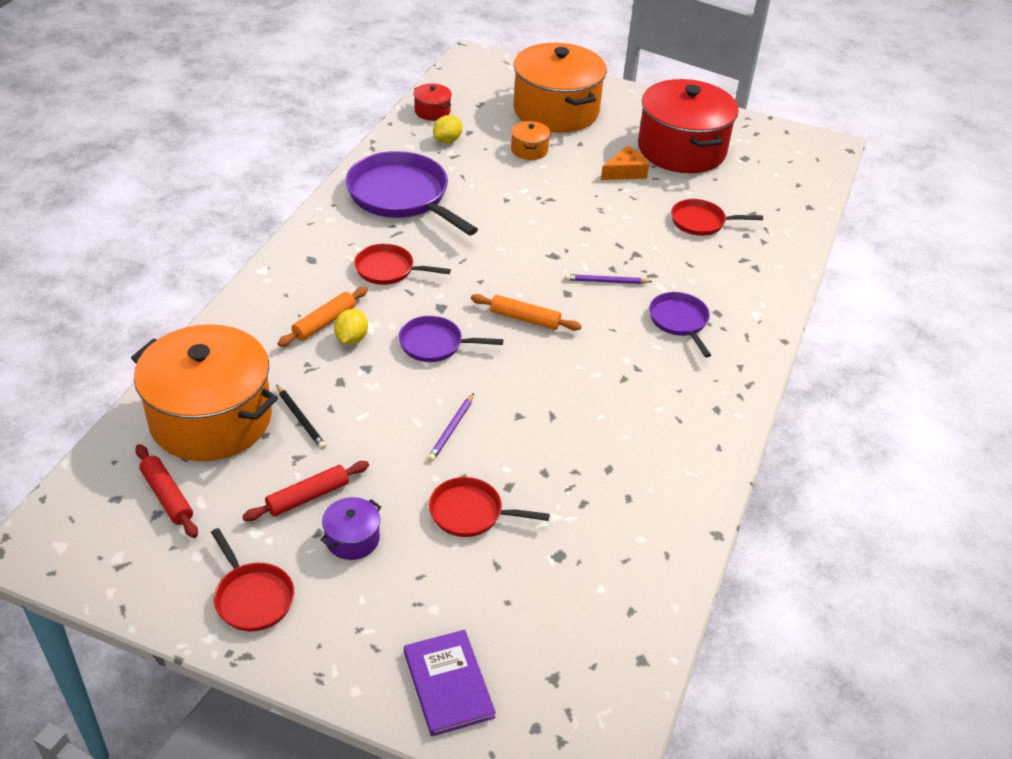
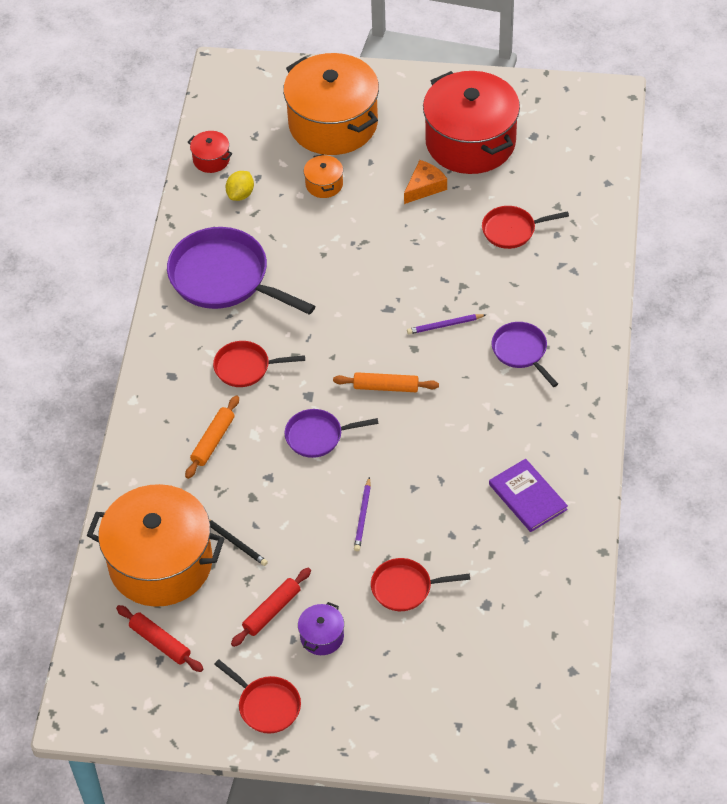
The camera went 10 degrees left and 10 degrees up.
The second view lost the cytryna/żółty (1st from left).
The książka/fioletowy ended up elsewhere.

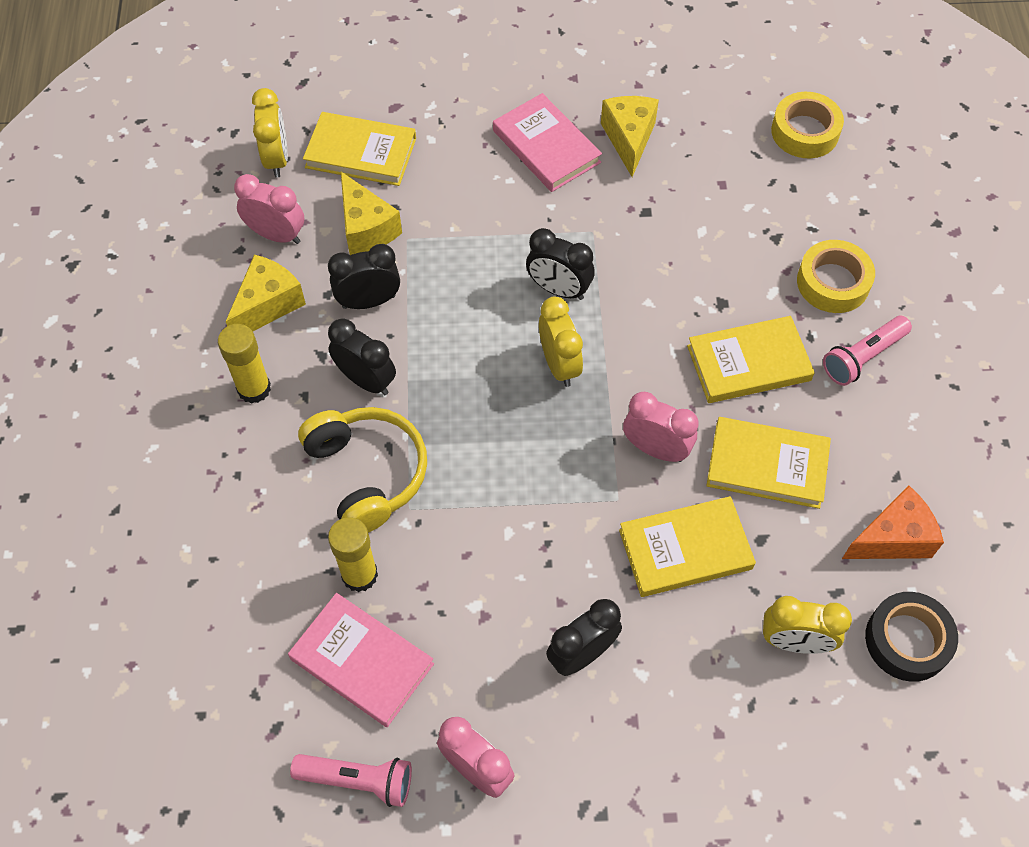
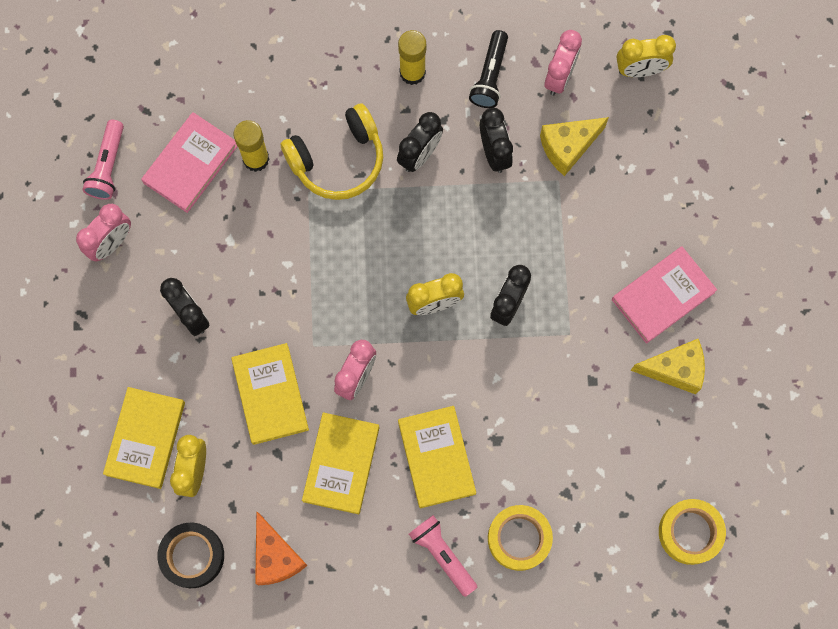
The camera went 90 degrees right and 15 degrees up.
The książka/żółty (1st from left) ended up elsewhere.
Where the ser/żółty (1st from left) stood, the latarka/czarny came to stand.

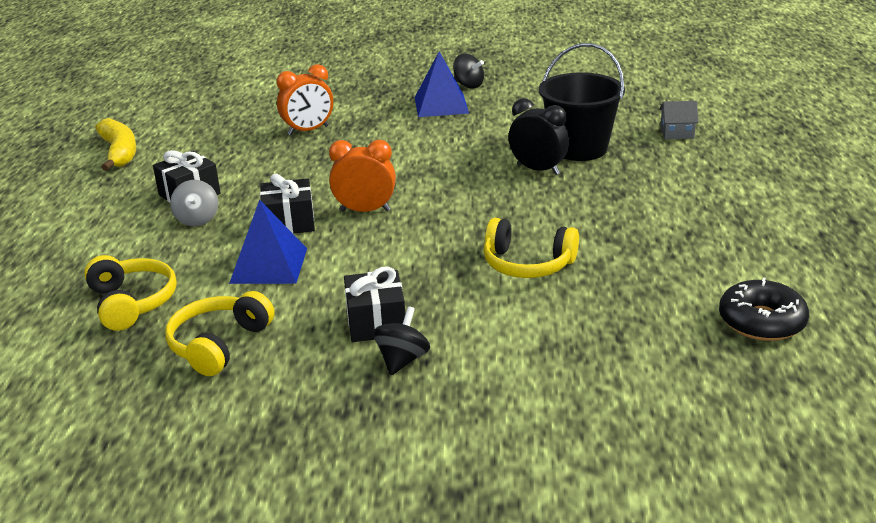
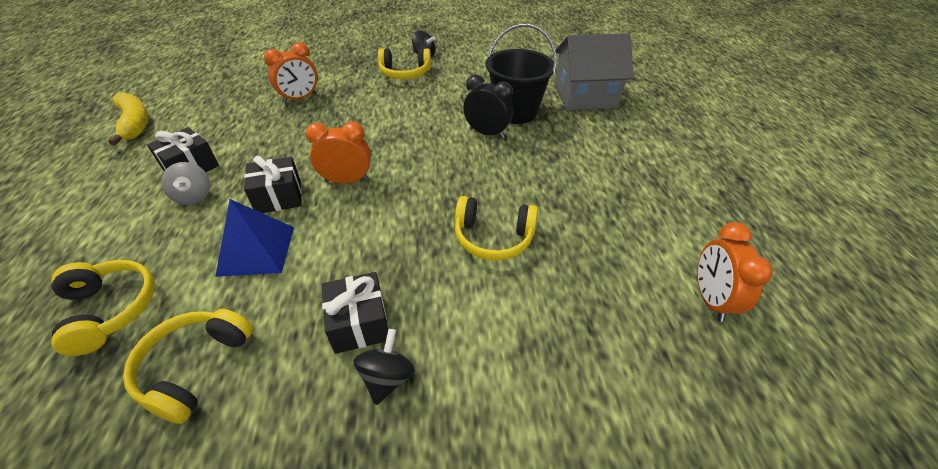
The camera went 10 degrees left and 15 degrees up.
Where the piramida/niebieski (2nd from left) stood, the słuchawki/żółty (3rd from left) came to stand.
The size of the domek/szary changed by a factor of 2.36.
Where the donut/czarny stood, the budzik/pomarańczowy (3rd from left) came to stand.

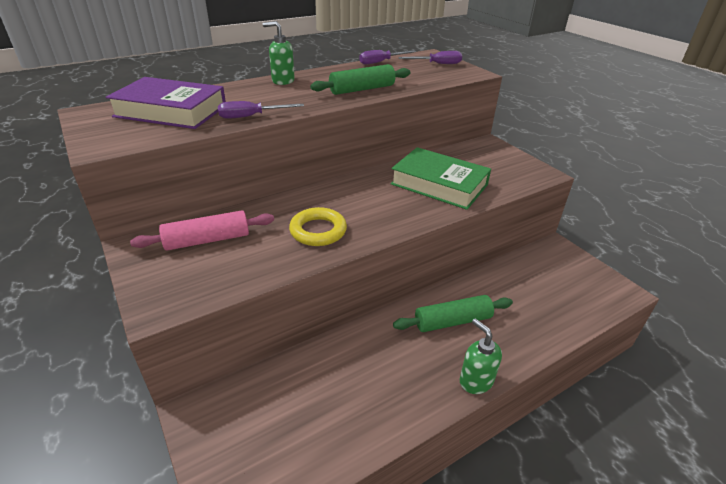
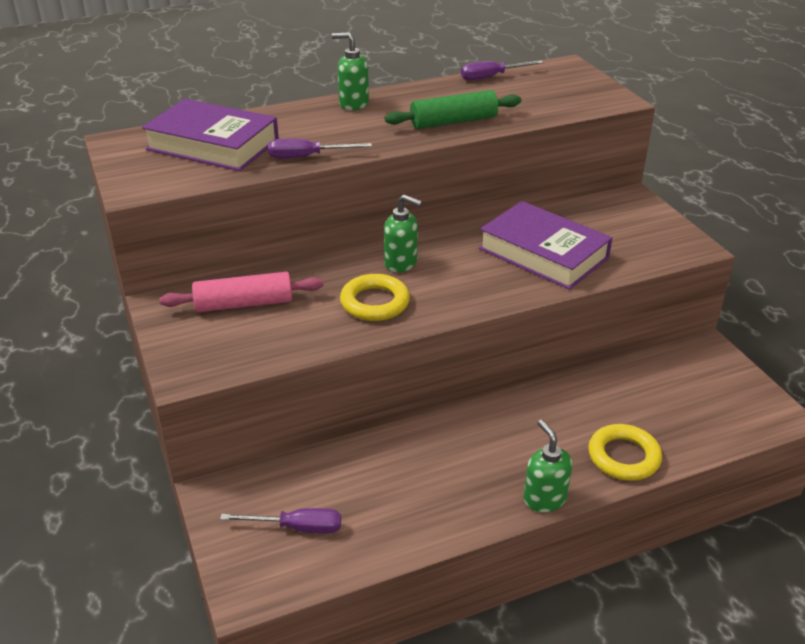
The camera went 10 degrees right and 0 degrees up.
The śrubokręt/fioletowy (3rd from left in the first image) ended up elsewhere.
What was the książka/zielony turned into the książka/fioletowy (2nd from left).
The second view lost the wałek do ciasta/zielony (2nd from left).
The second view gained the dozownik mydła/zielony (2nd from left).
The second view gained the pierścień/żółty (2nd from left).

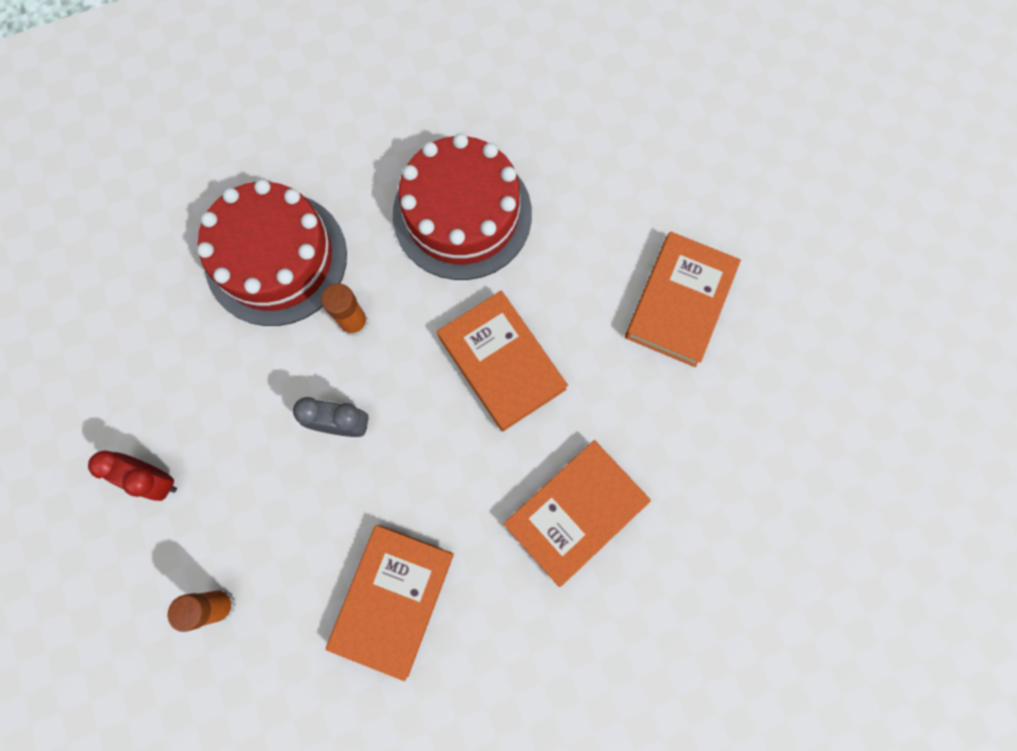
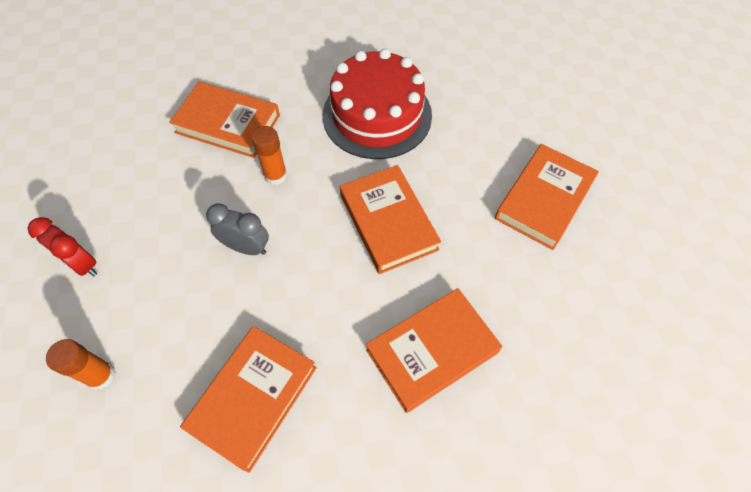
The camera went 10 degrees right and 15 degrees down.
Where the tort/czerwony (1st from left) stood, the książka/pomarańczowy (1st from left) came to stand.

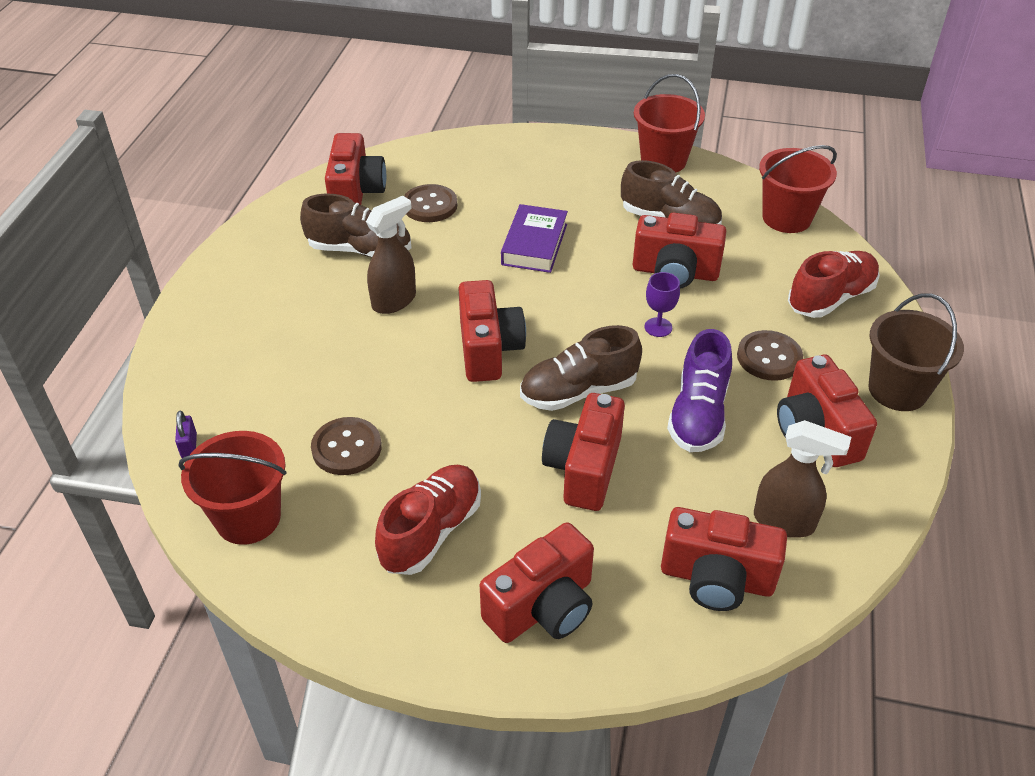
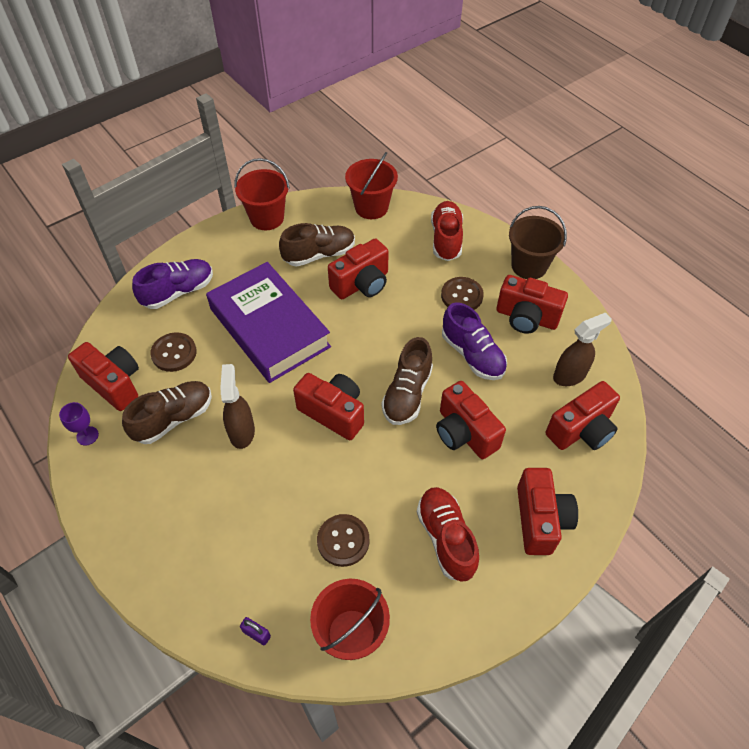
The camera went 50 degrees left and 10 degrees up.
The size of the książka/fioletowy changed by a factor of 1.89.
The kielich/fioletowy ended up elsewhere.
The second view gained the but/fioletowy (1st from left).

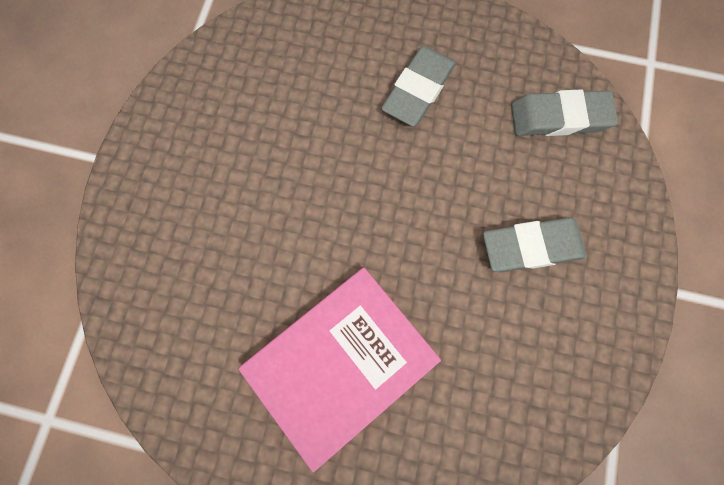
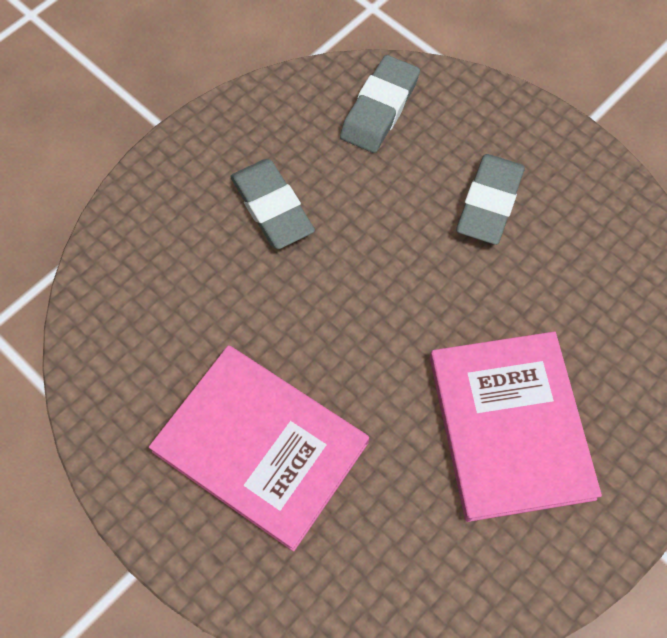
The camera went 60 degrees left and 10 degrees down.
The second view gained the książka/różowy (1st from left).

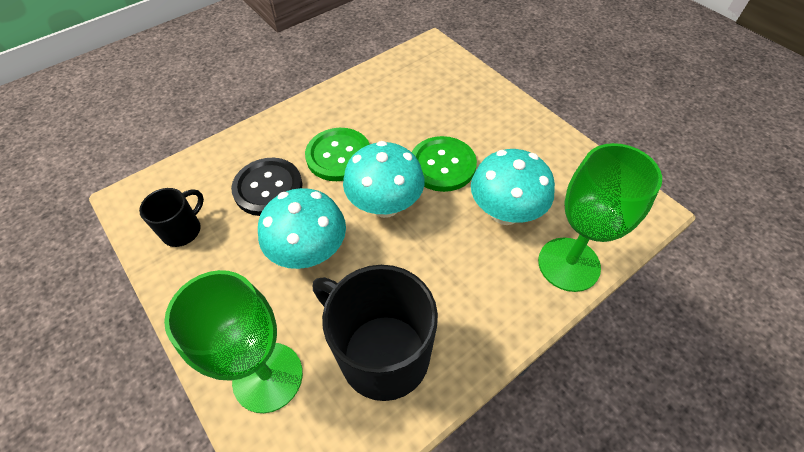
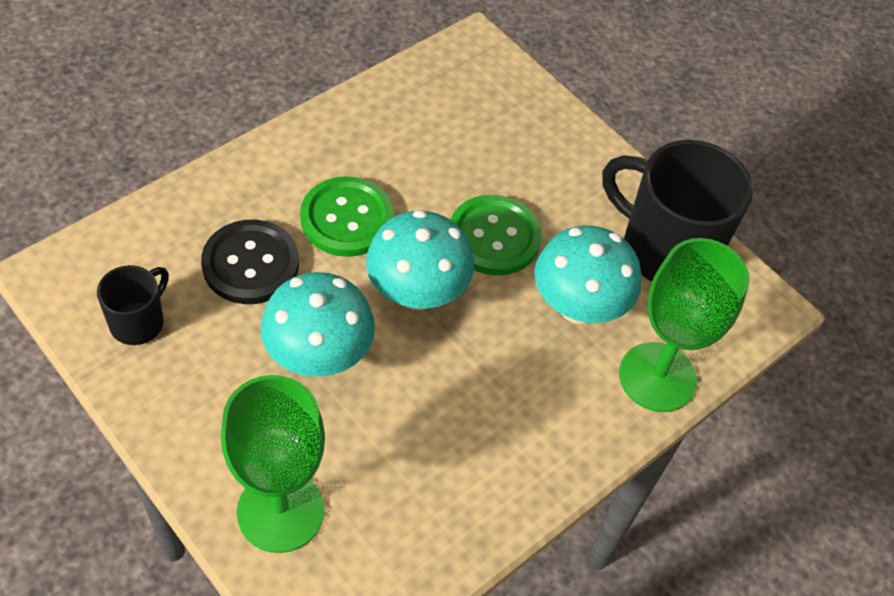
The camera went 10 degrees left and 0 degrees up.
The kubek/czarny (2nd from left) ended up elsewhere.

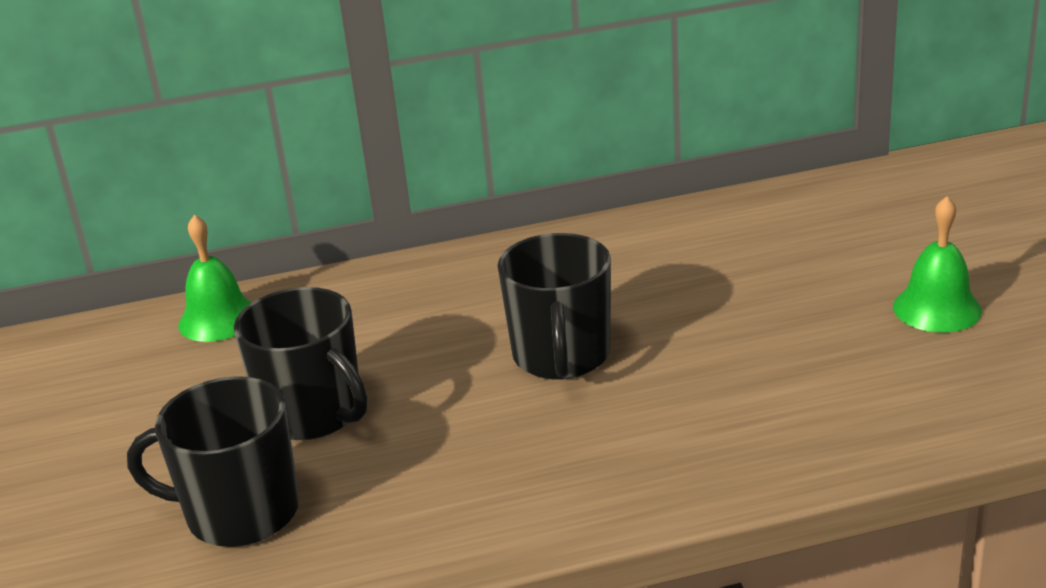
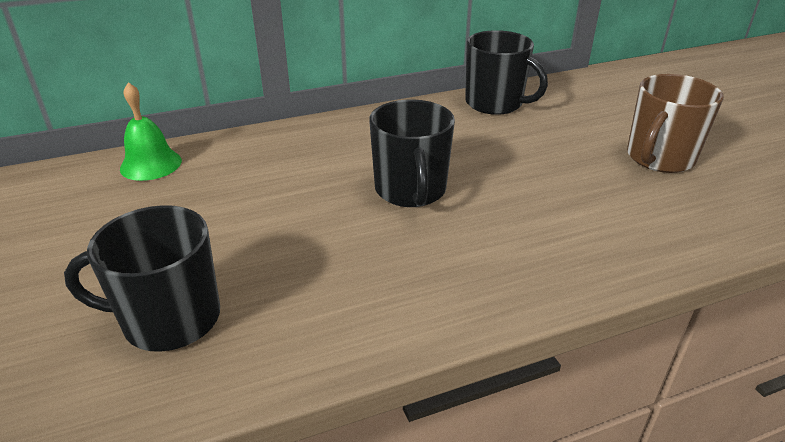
The camera went 10 degrees left and 5 degrees up.
Where the dzwonek/zielony (2nd from left) stood, the kubek/brązowy came to stand.
The kubek/czarny (2nd from left in the first image) ended up elsewhere.

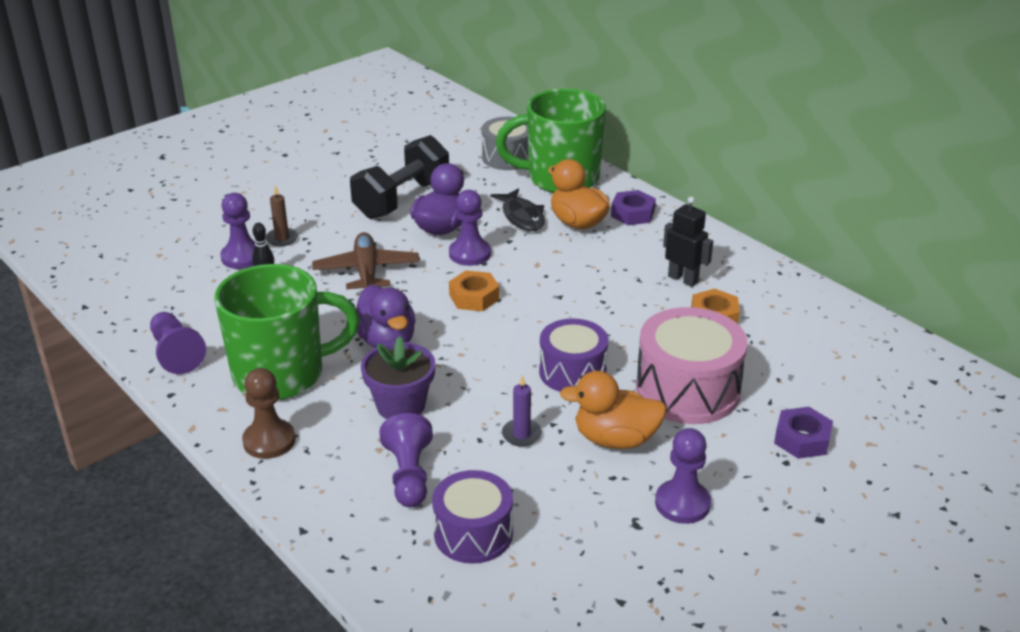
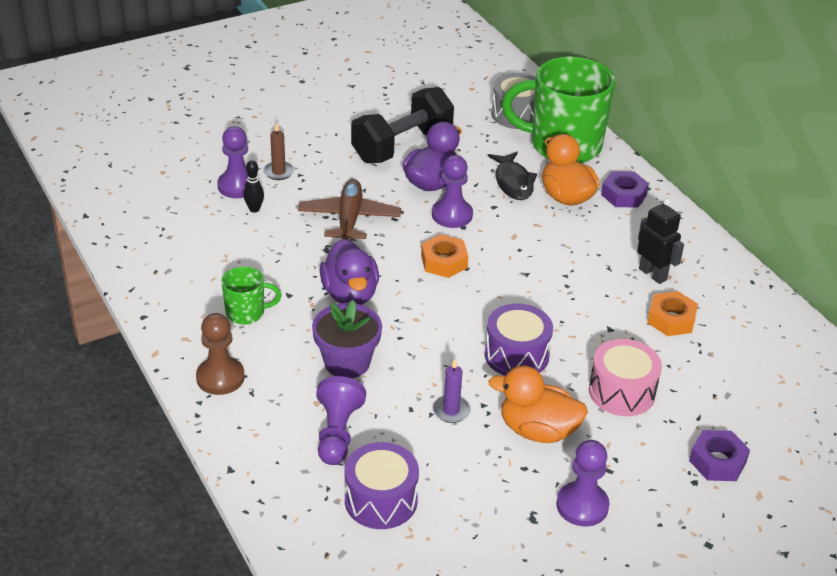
The camera went 10 degrees right and 5 degrees up.
The size of the kubek/zielony (1st from left) changed by a factor of 0.46.
The size of the bęben/różowy changed by a factor of 0.66.
The second view lost the pionek/fioletowy (1st from left).

